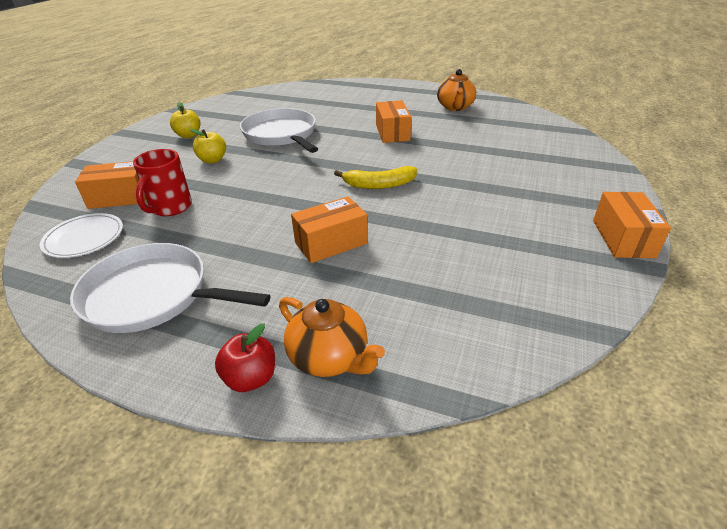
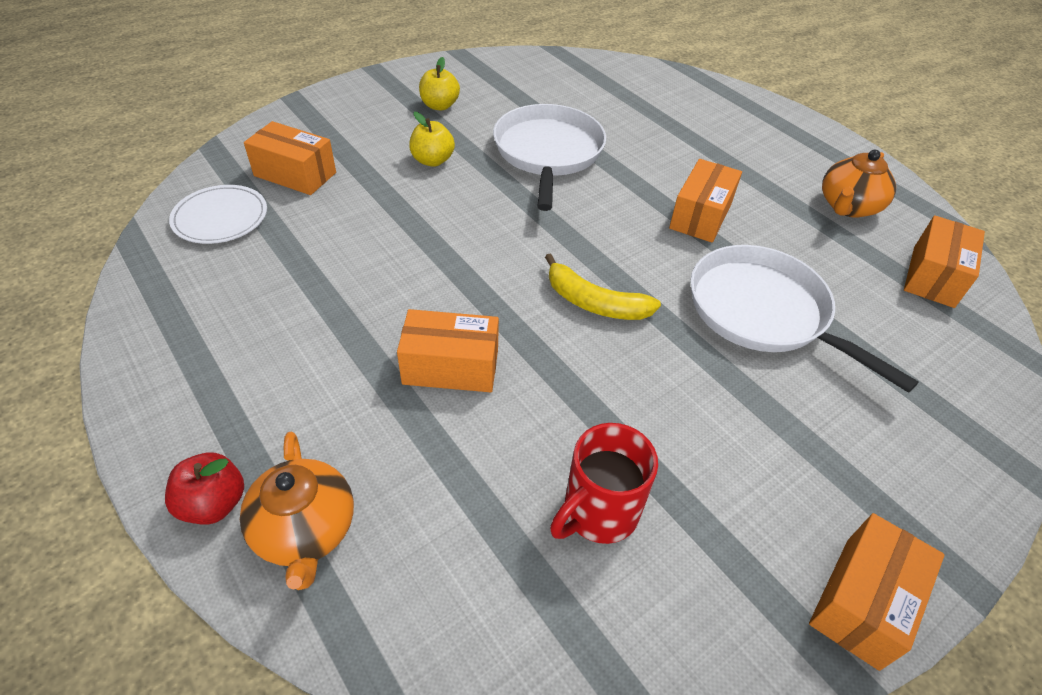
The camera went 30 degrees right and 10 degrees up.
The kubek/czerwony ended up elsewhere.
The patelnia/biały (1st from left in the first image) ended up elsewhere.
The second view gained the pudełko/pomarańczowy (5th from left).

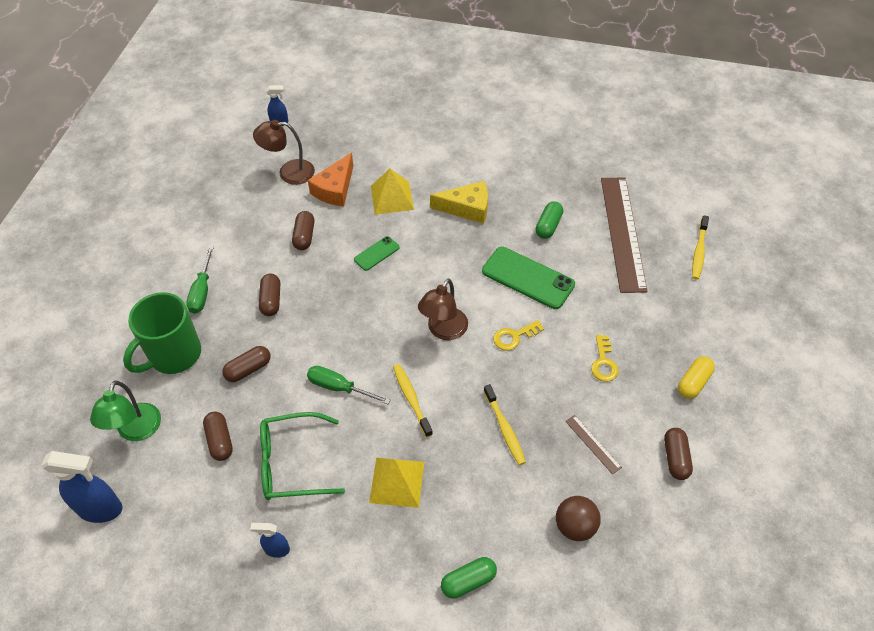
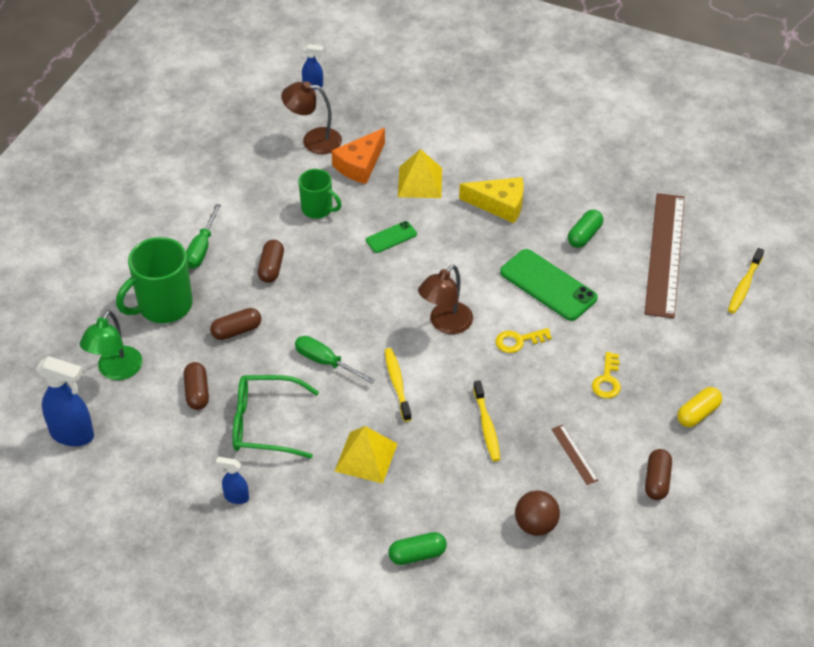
The camera went 10 degrees right and 5 degrees down.
Where the kapsułka/brązowy (4th from left) stood, the kubek/zielony (2nd from left) came to stand.

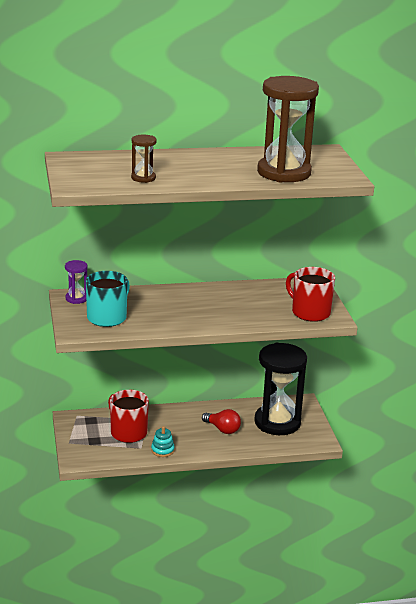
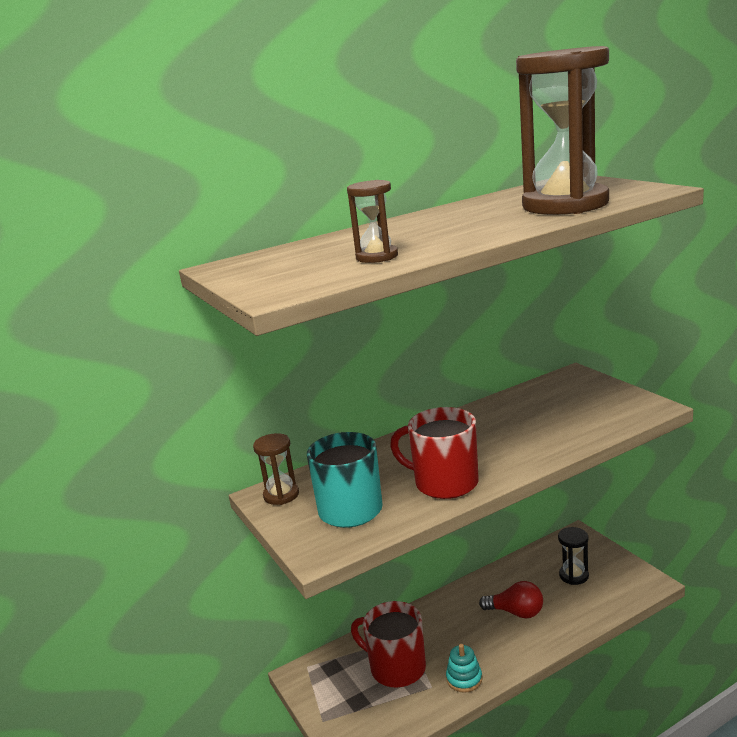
The camera went 15 degrees left and 5 degrees down.
What was the klepsydra/fioletowy turned into the klepsydra/brązowy (1st from left).
The kubek/czerwony (2nd from left) ended up elsewhere.
The size of the klepsydra/czarny changed by a factor of 0.44.

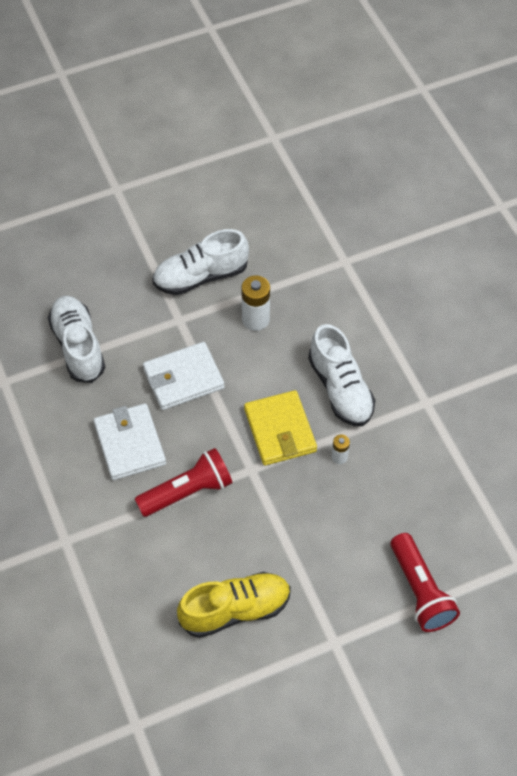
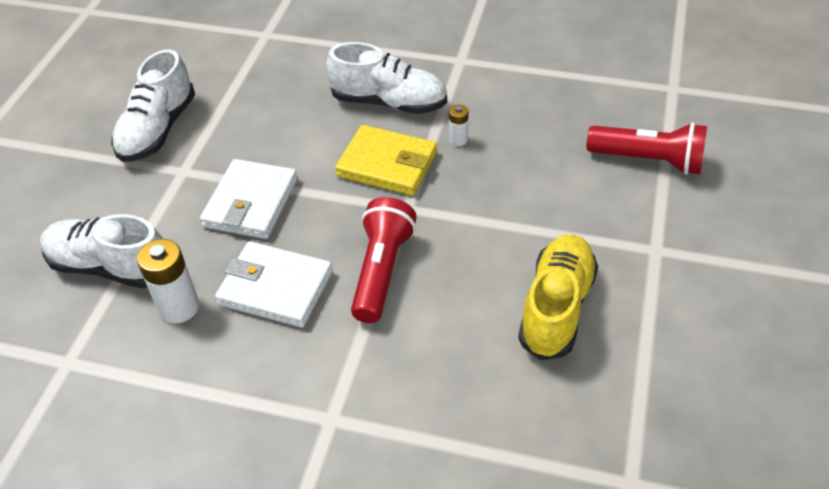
The camera went 50 degrees left and 10 degrees down.
The bateria/biały (1st from left) ended up elsewhere.

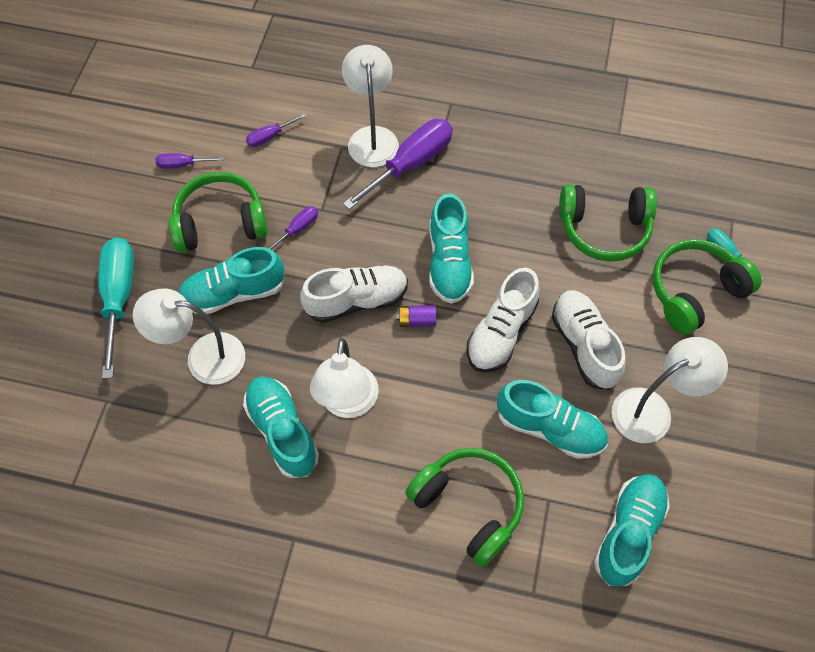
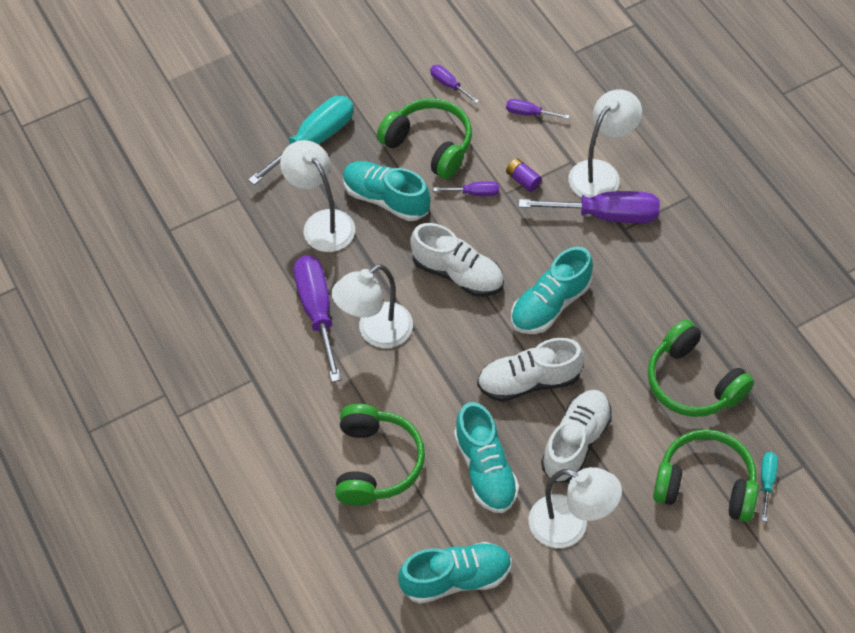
The camera went 50 degrees right and 5 degrees down.
The bateria/fioletowy ended up elsewhere.
Where the but/turkusowy (2nd from left) stood, the śrubokręt/fioletowy (1st from left) came to stand.

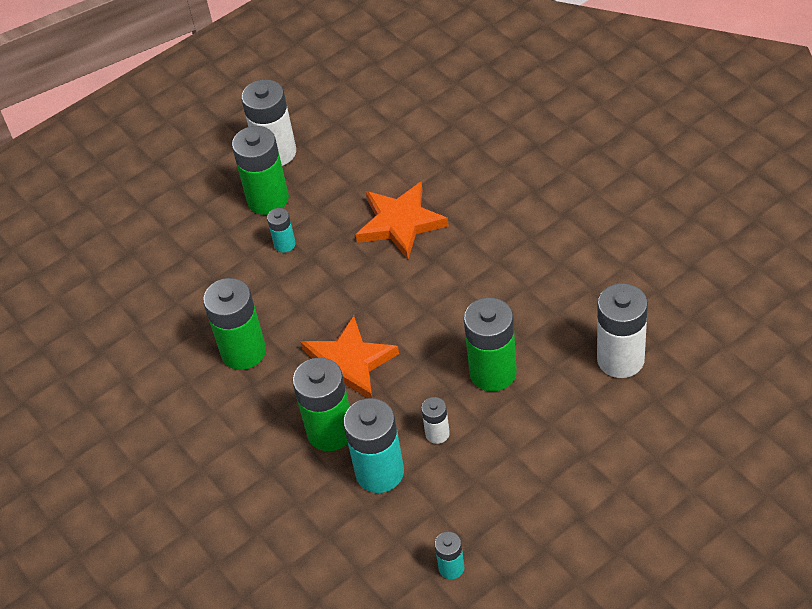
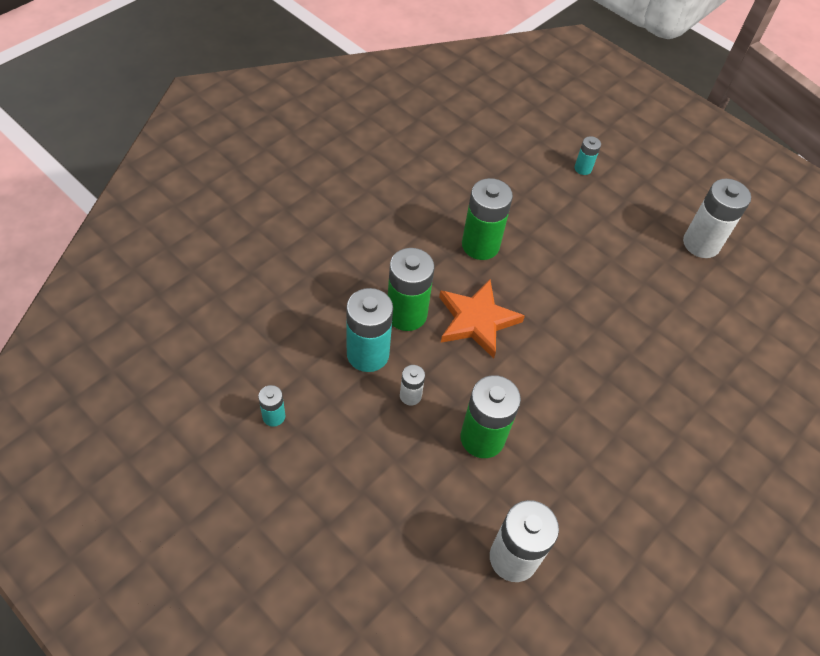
The camera went 70 degrees right and 5 degrees up.
The second view lost the bateria/zielony (2nd from left).
The second view lost the gwiazda/pomarańczowy (2nd from left).
The bateria/turkusowy (1st from left in the first image) ended up elsewhere.

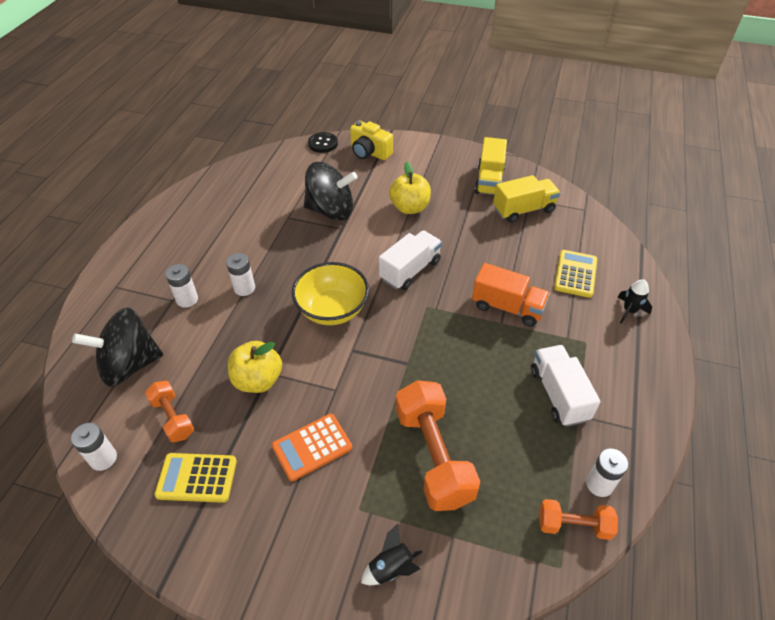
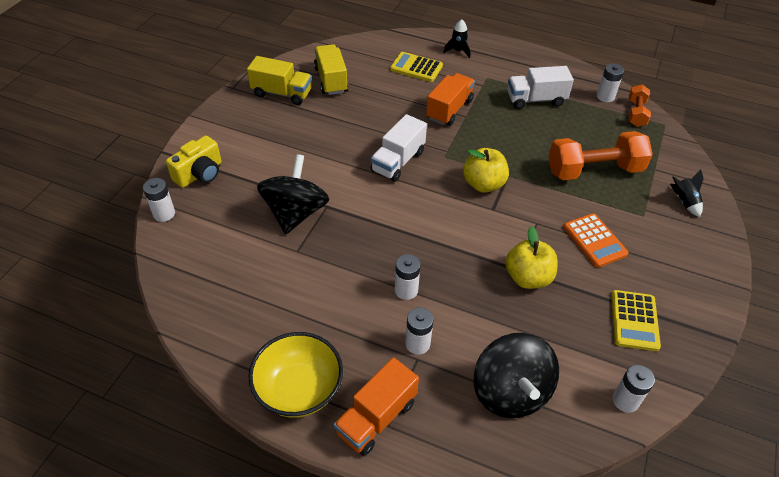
The camera went 85 degrees left and 0 degrees up.
Where the guzik/czarny stood, the bateria/biały (1st from left) came to stand.
The jabłko/żółty (2nd from left in the first image) ended up elsewhere.
The ciężarówka/biały (1st from left) ended up facing another way, 105 degrees counterclockwise from before.
The miska/żółty ended up elsewhere.
The second view lost the hantel/pomarańczowy (1st from left).
The second view gained the ciężarówka/pomarańczowy (1st from left).

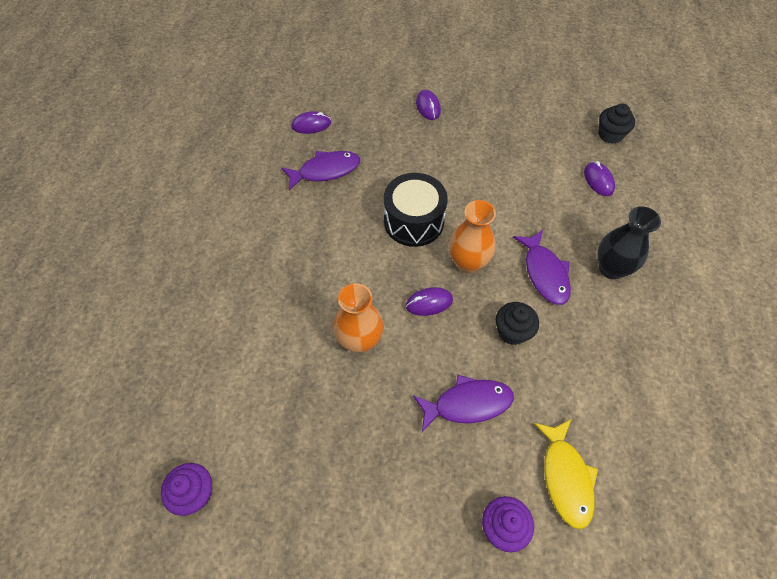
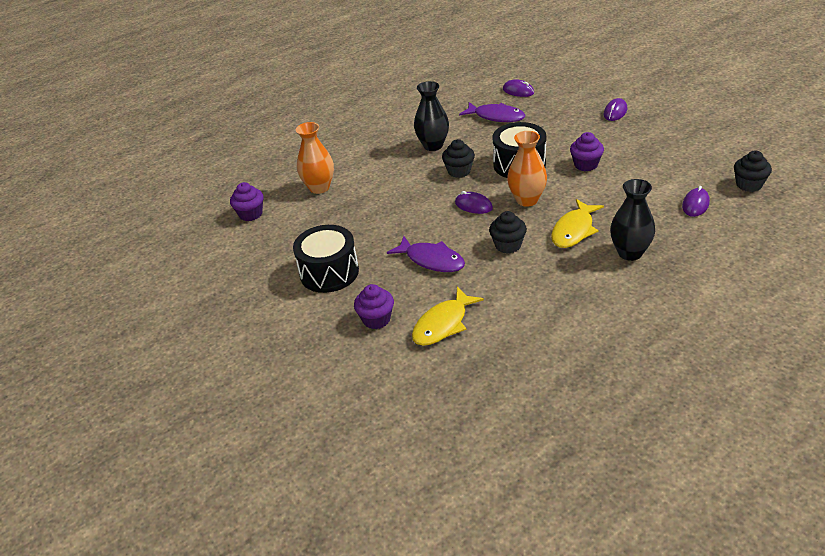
The camera went 50 degrees right and 20 degrees down.
What was the ryba/fioletowy (3rd from left) turned into the ryba/żółty (2nd from left).
The wazon/pomarańczowy (1st from left) ended up elsewhere.
The second view gained the wazon/czarny (1st from left).
The second view gained the muffinka/fioletowy (3rd from left).
The second view gained the muffinka/czarny (1st from left).
The second view gained the bęben/czarny (1st from left).

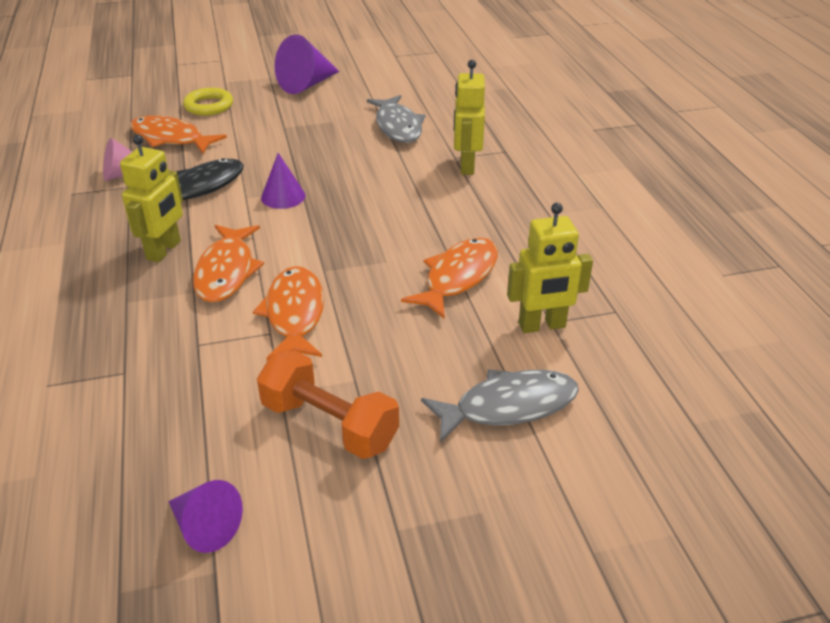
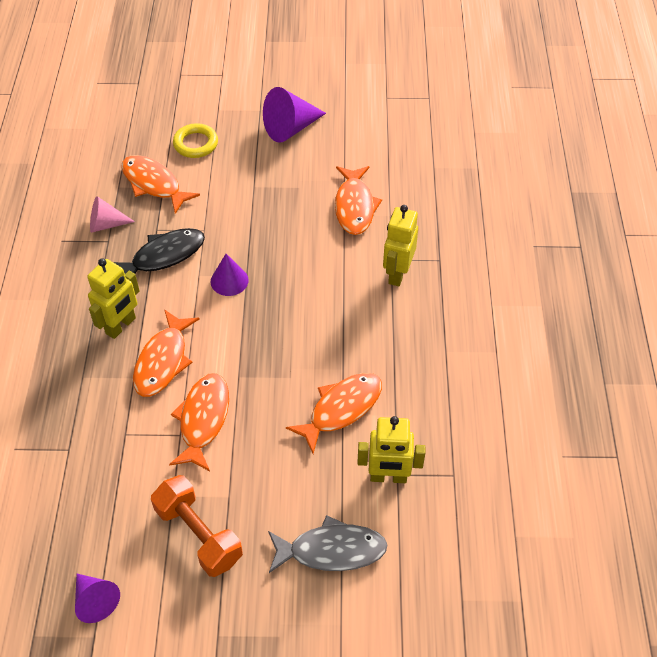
The camera went 15 degrees right and 15 degrees up.
What was the ryba/szary (1st from left) turned into the ryba/pomarańczowy (5th from left).

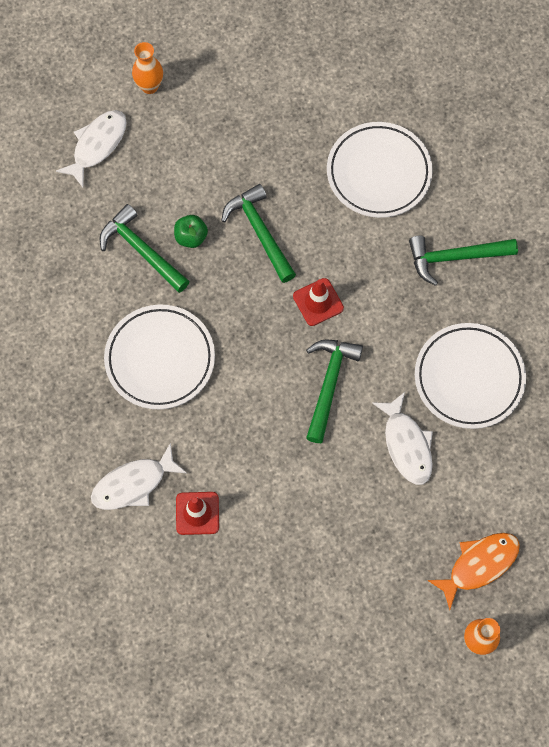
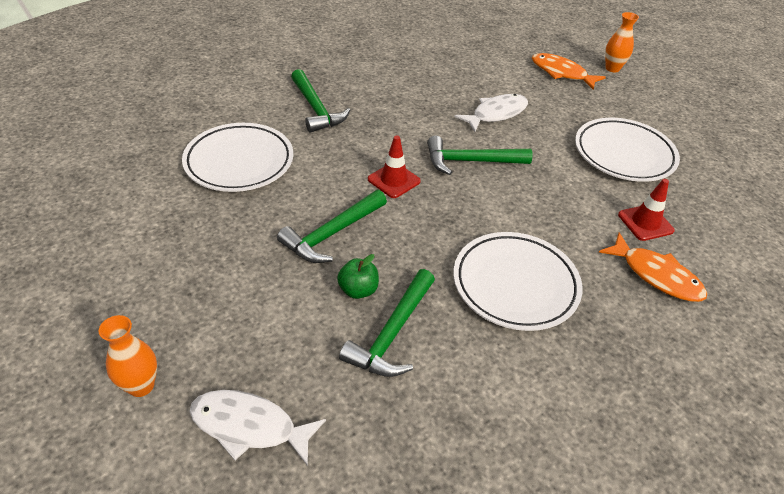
The camera went 110 degrees left and 25 degrees down.
The talerz/biały (3rd from left) ended up elsewhere.
What was the ryba/biały (2nd from left) turned into the ryba/pomarańczowy (2nd from left).

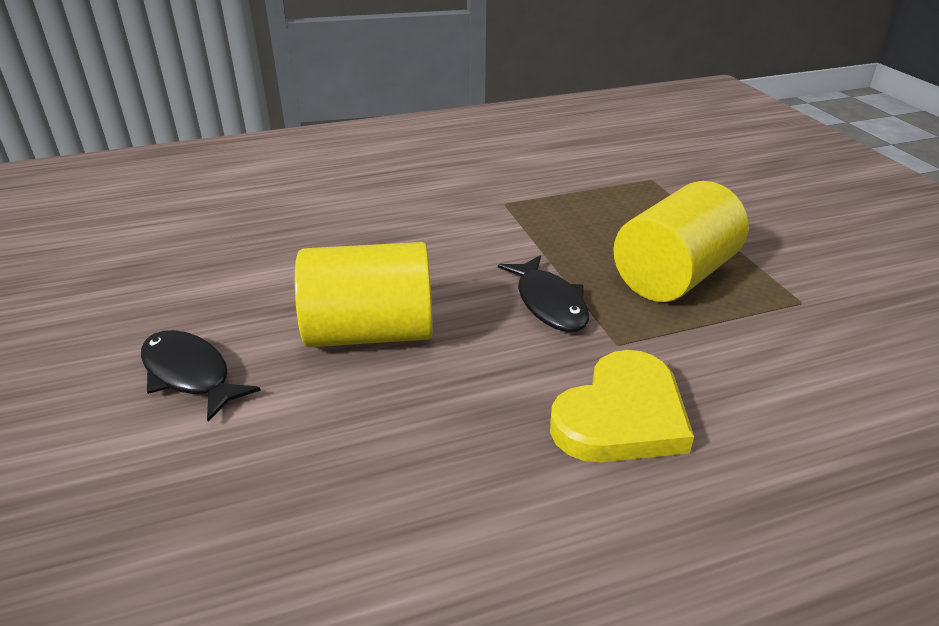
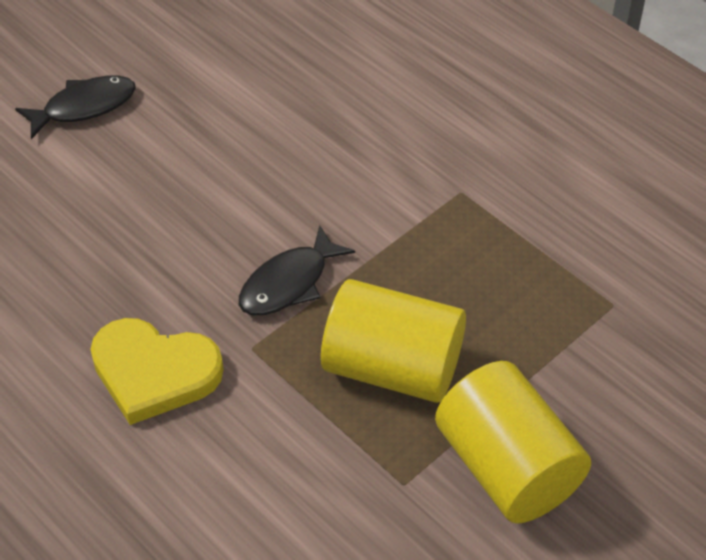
The camera went 65 degrees right and 15 degrees up.
The walec/żółty (1st from left in the first image) ended up elsewhere.
The ryba/czarny (1st from left) ended up facing another way, 45 degrees clockwise from before.

